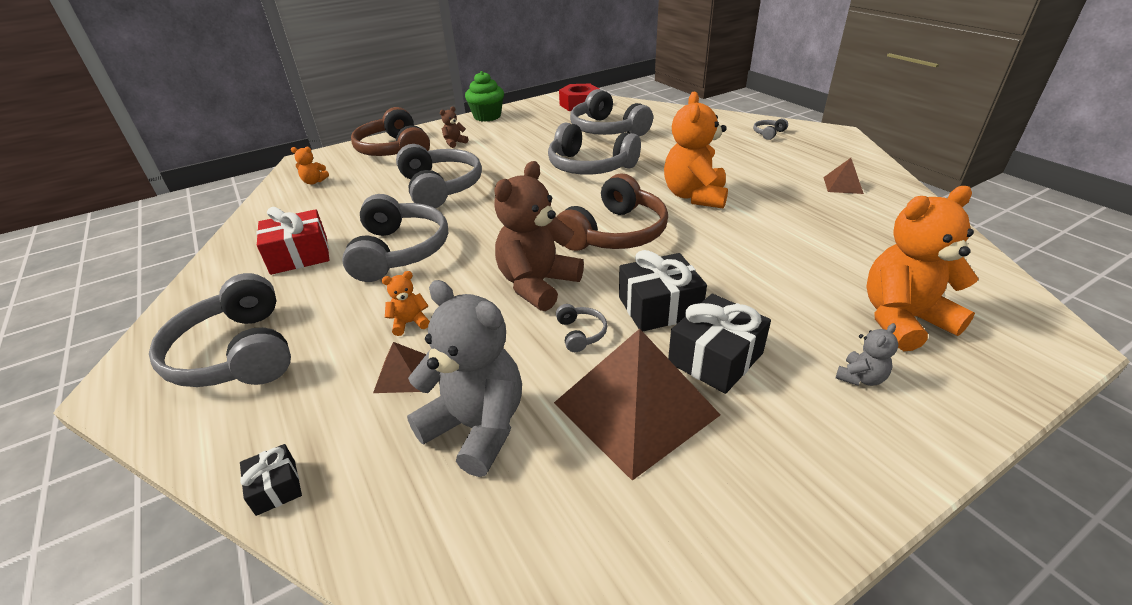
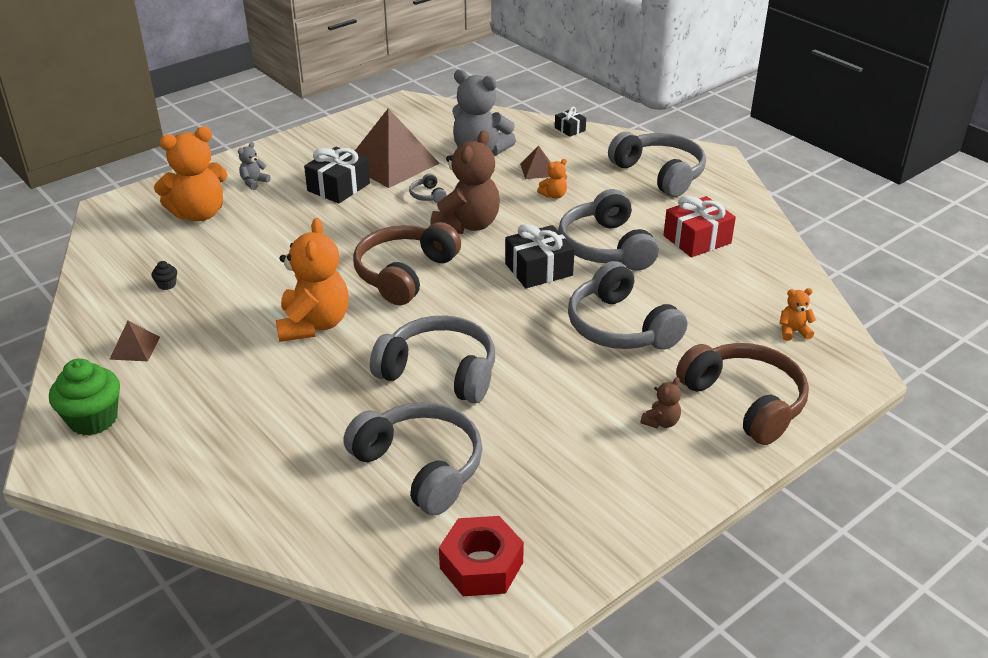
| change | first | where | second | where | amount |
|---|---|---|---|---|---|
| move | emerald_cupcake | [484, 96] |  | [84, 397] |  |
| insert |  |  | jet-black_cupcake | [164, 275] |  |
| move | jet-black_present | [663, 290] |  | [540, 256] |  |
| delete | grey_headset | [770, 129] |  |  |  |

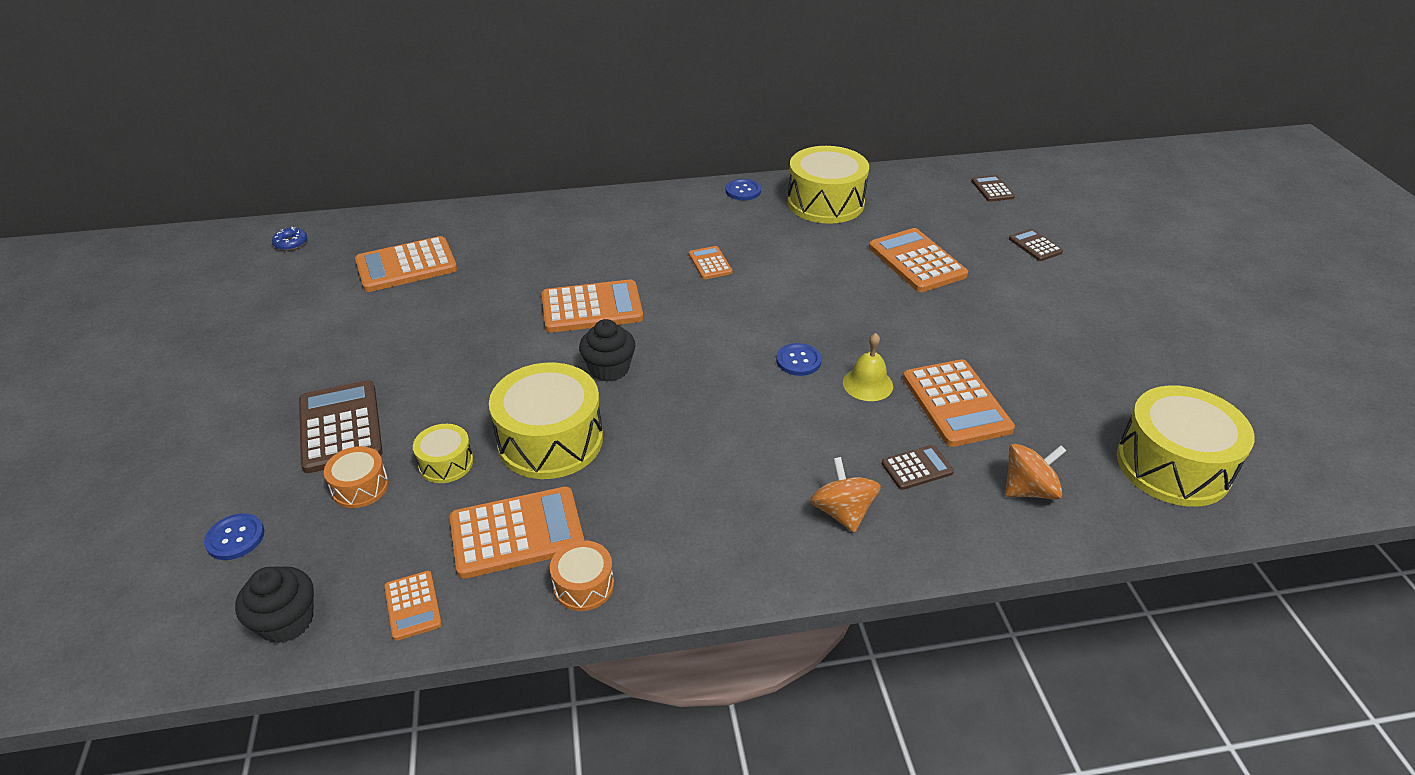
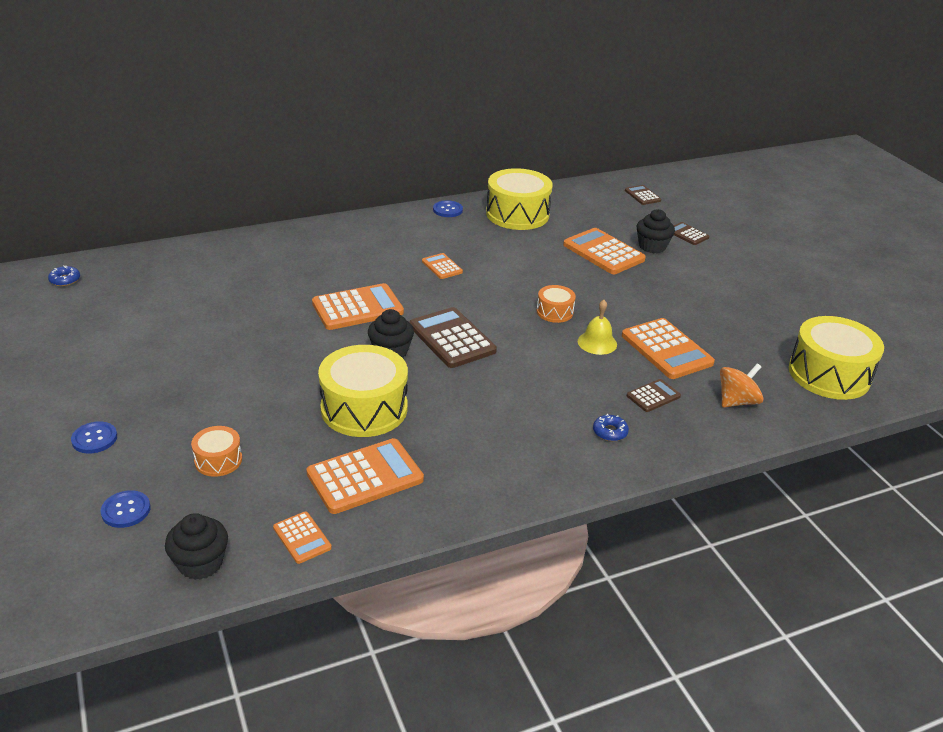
| change | first | where | second | where | amount |
|---|---|---|---|---|---|
| move | cobalt_button | [799, 359] |  | [94, 437] |  |
| move | dark_brown_pocket_calculator | [341, 426] |  | [453, 337] |  |
| move | orange_snare_drum | [582, 575] |  | [556, 304] |  |
| replace | orange_spinning_top | [845, 495] | cobalt_donut | [611, 427] |  |
| insert |  |  | jet-black_cupcake | [656, 231] |  |
| delete | orange_pocket_calculator | [406, 264] |  |  |  |
| delete | bright_yellow_snare_drum | [443, 453] |  |  |  |

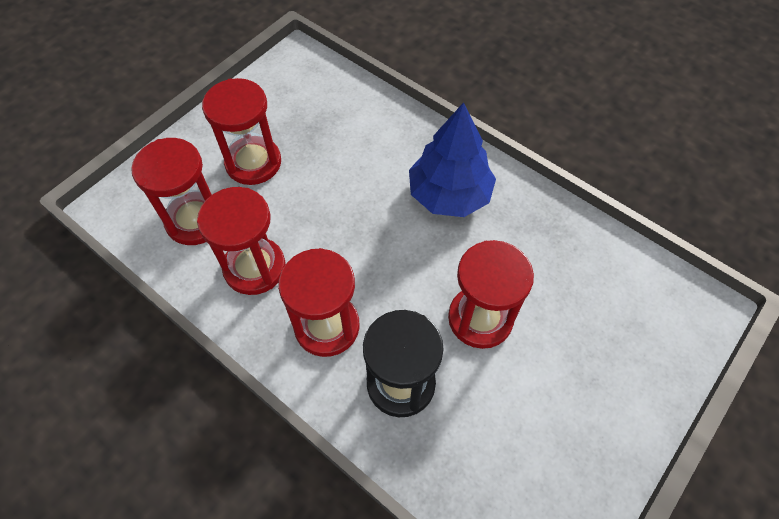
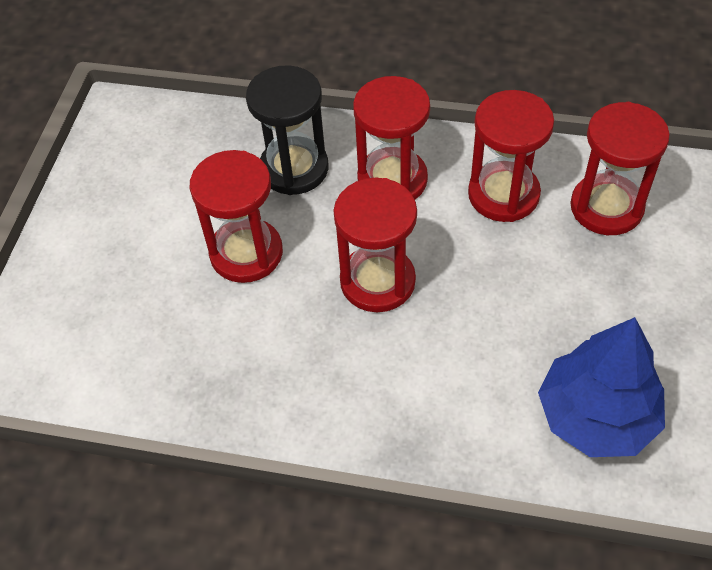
| change | first | where | second | where | amount |
|---|---|---|---|---|---|
| move | scarlet_sandglass | [241, 131] |  | [375, 245] |  |
| move | cobalt_fir_tree | [452, 159] |  | [601, 387] |  |

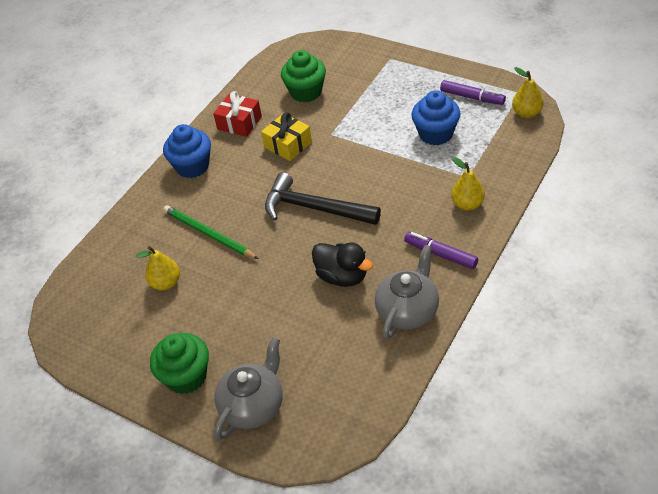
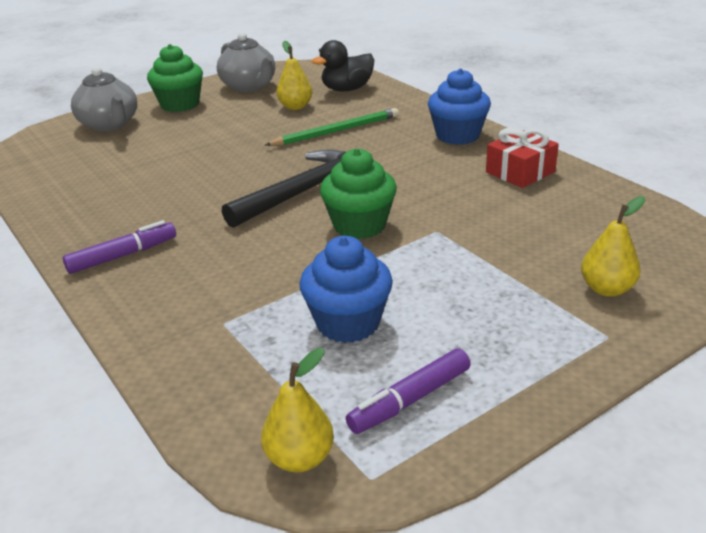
| change | first | where | second | where | amount |
|---|---|---|---|---|---|
| move | grey_teapot | [407, 292] |  | [246, 62] |  |
| move | jet-black_rubber_duck | [342, 265] |  | [343, 65] |  |
| move | emerald_cupcake | [303, 76] |  | [358, 193] |  |
| move | bright_yellow_pear_fruit | [468, 184] |  | [613, 246] |  |
| delete | bright_yellow_present | [286, 136] |  |  |  |

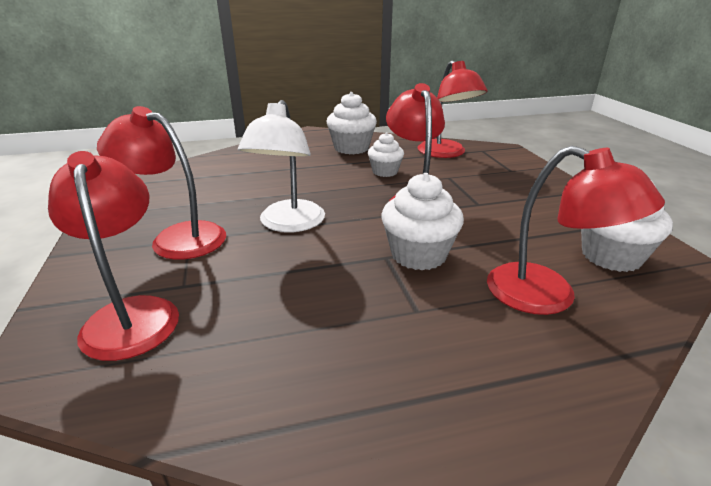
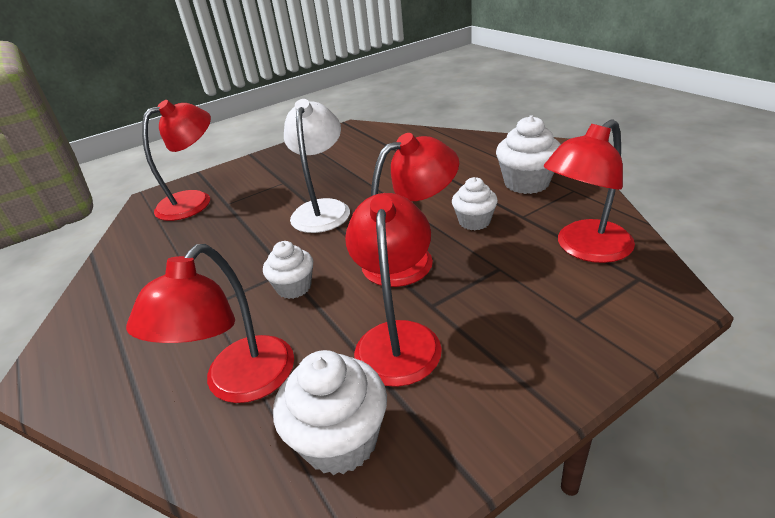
| change | first | where | second | where | amount |
|---|---|---|---|---|---|
| resize | white_cupcake | [422, 222] |  | [288, 270] | x0.65 |
| rotate | white_reading_lamp | [281, 166] |  | [317, 166] | 105 degrees clockwise |
| move | scarlet_reading_lamp | [161, 183] |  | [393, 290] |  |

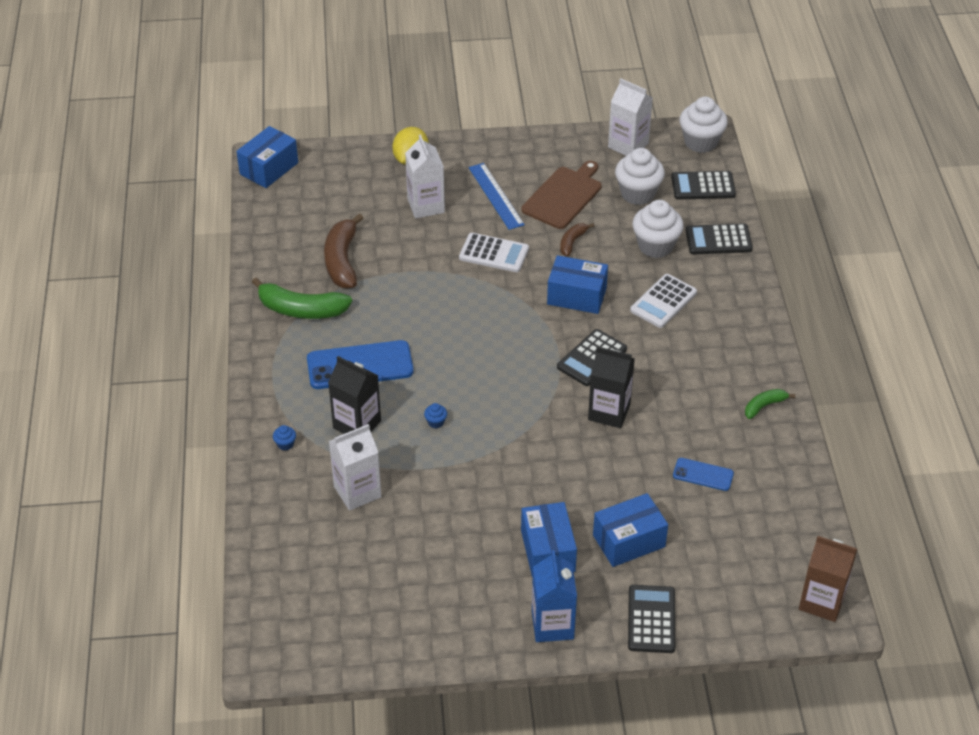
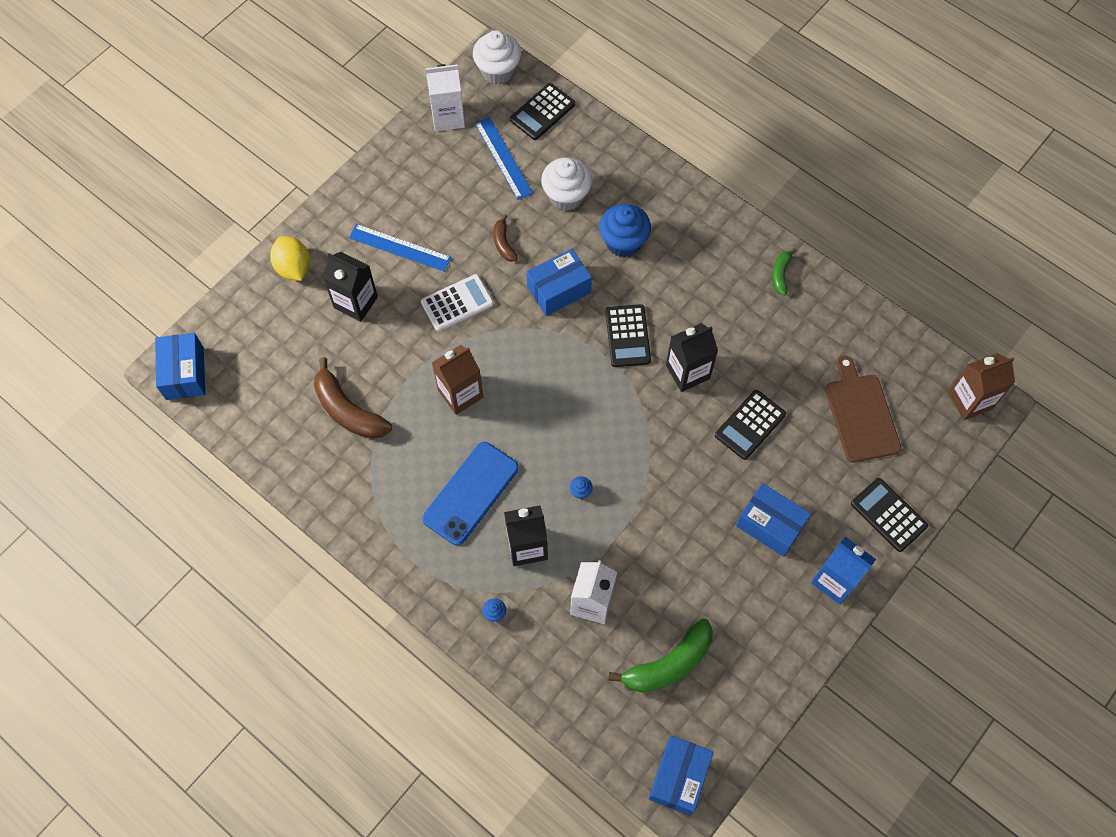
| change | first | where | second | where | amount |
|---|---|---|---|---|---|
| recolor | white_carton | [425, 177] | jet-black_carton | [350, 287] |  |
| insert |  |  | dark_brown_carton | [457, 380] |  |
| replace | white_cupcake | [640, 176] | cobalt_straightedge | [504, 158] |  |
| replace | white_pocket_calculator | [663, 301] | cobalt_cupcake | [625, 230] |  |
| move | emerald_toy_banana | [302, 298] |  | [660, 655] |  |
| move | cobalt_box | [630, 530] |  | [681, 775] |  |
| move | jet-black_pocket_calculator | [719, 238] |  | [750, 425] |  |
| move | dark_brown_cutting_board | [561, 195] |  | [863, 409] |  |
| delete | cobalt_phone | [703, 474] |  |  |  |

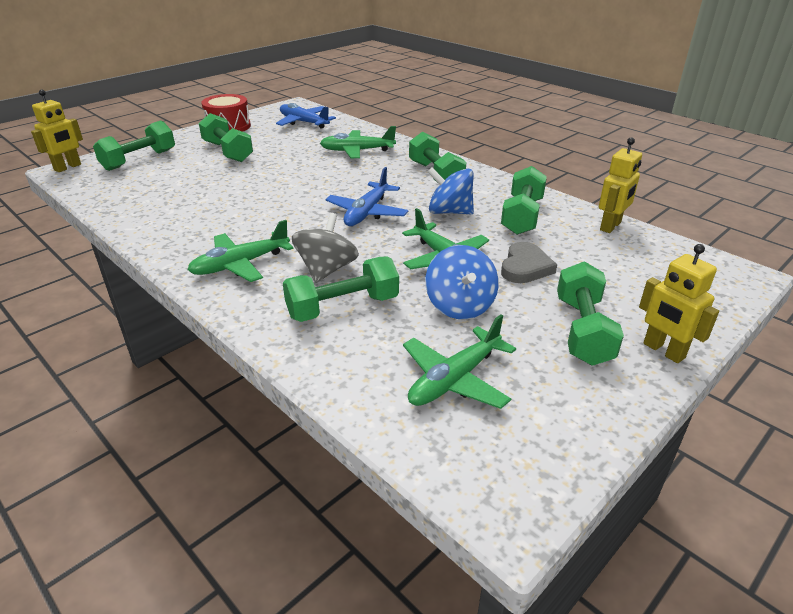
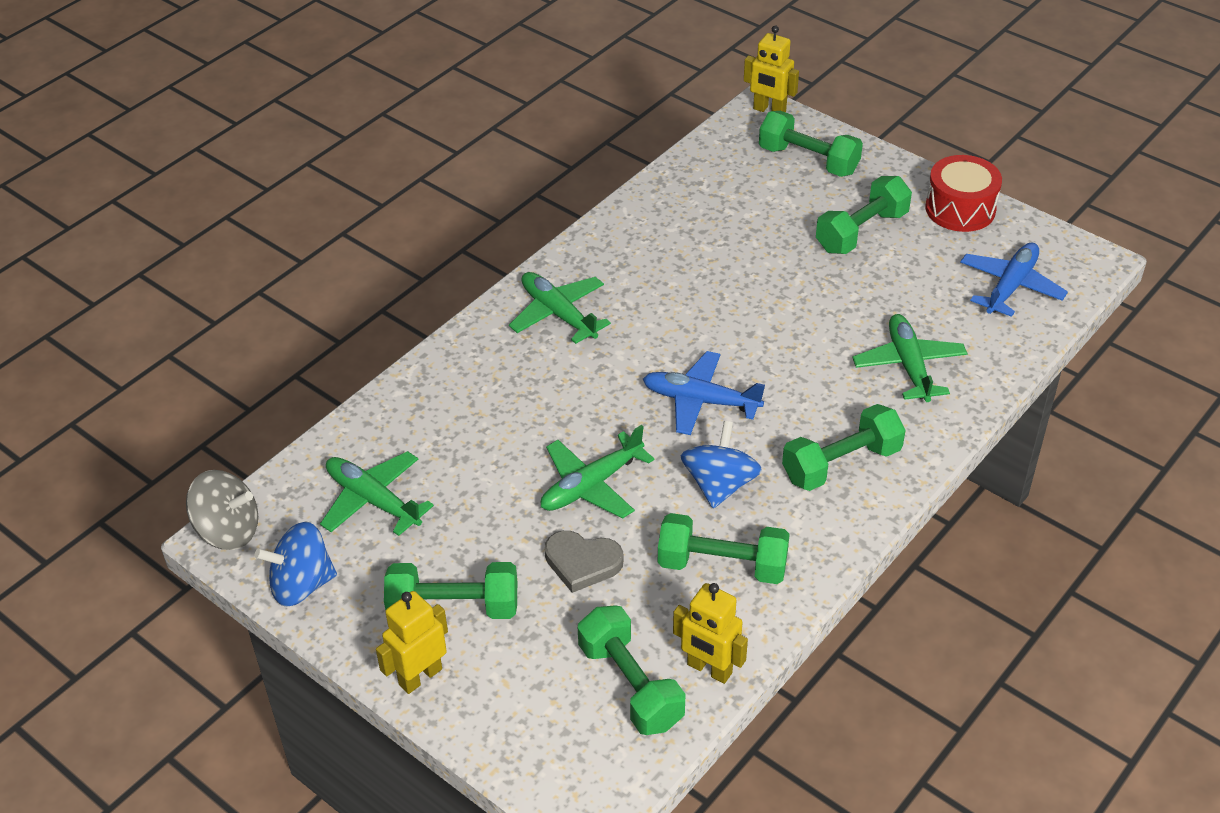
| change | first | where | second | where | amount |
|---|---|---|---|---|---|
| move | grey_spinning_top | [325, 248] |  | [222, 510] |  |
| move | cobalt_spinning_top | [462, 282] |  | [296, 564] |  |
| move | emerald_dumbbell | [341, 289] |  | [632, 670] |  |

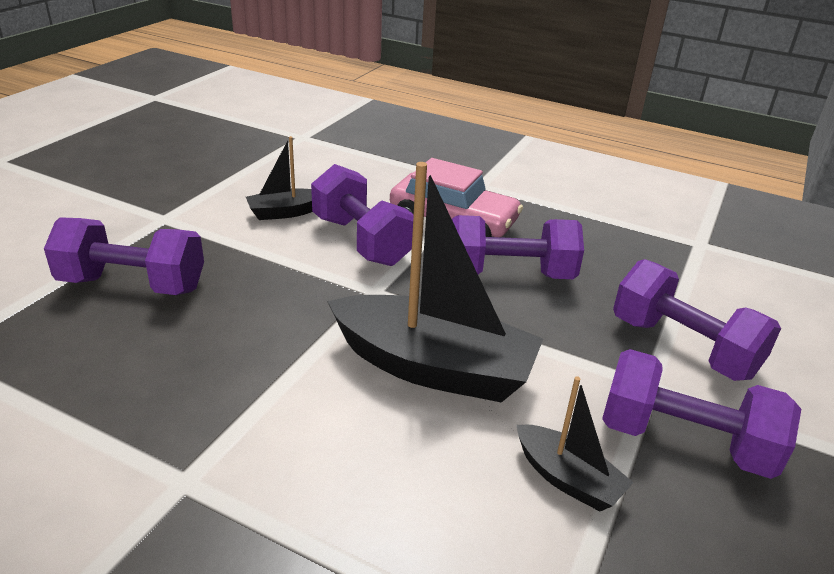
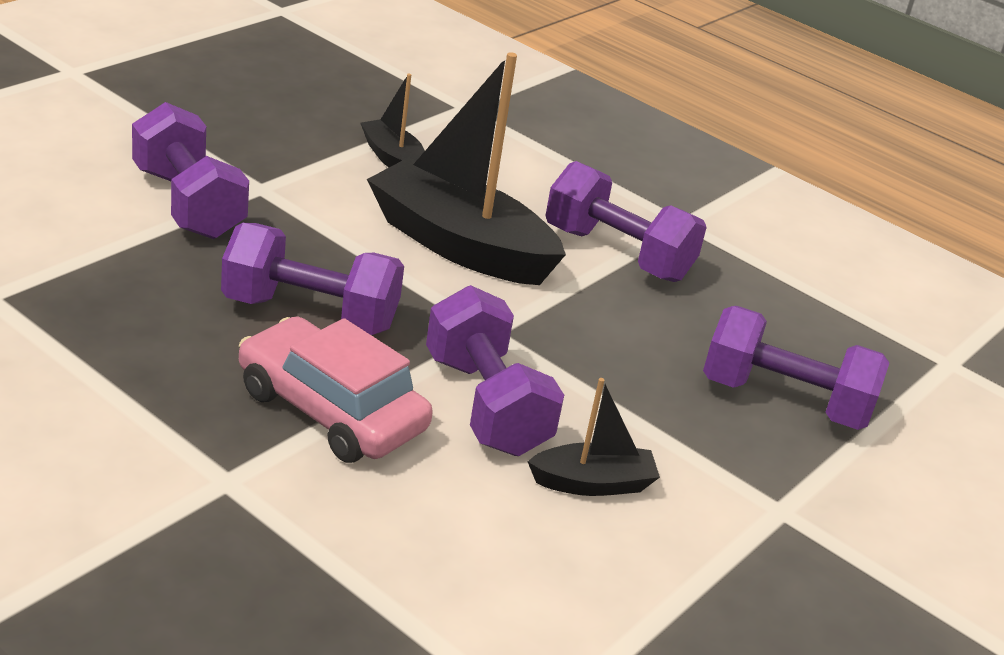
| change | first | where | second | where | amount |
|---|---|---|---|---|---|
| move | royal_purple_dumbbell | [701, 414] |  | [626, 221] |  |

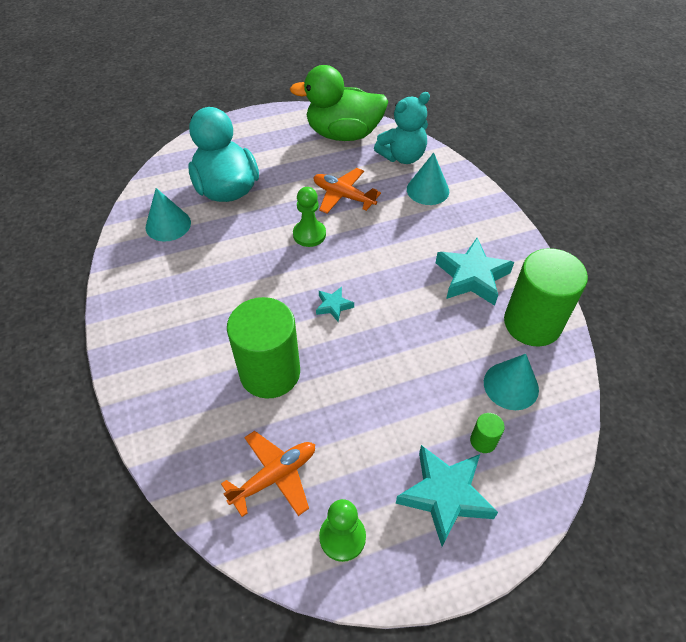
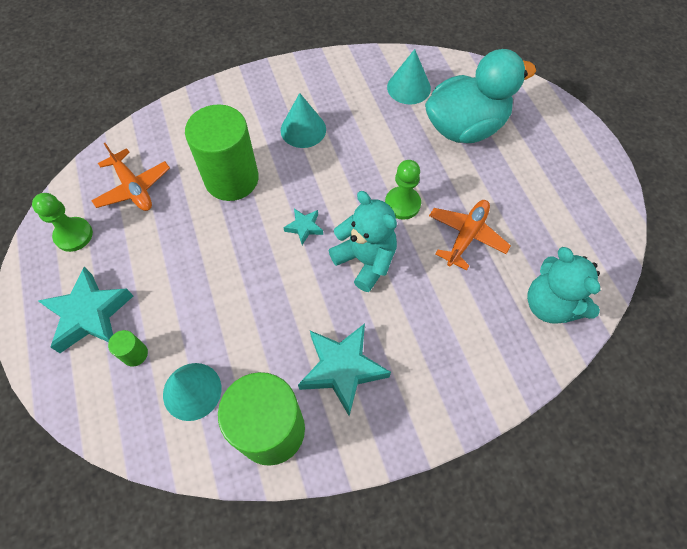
| change | first | where | second | where | amount |
|---|---|---|---|---|---|
| move | teal_cone | [428, 179] |  | [303, 120] |  |
| insert |  |  | teal_teddy_bear | [363, 241] |  |
| delete | emerald_rubber_duck | [339, 103] |  |  |  |

